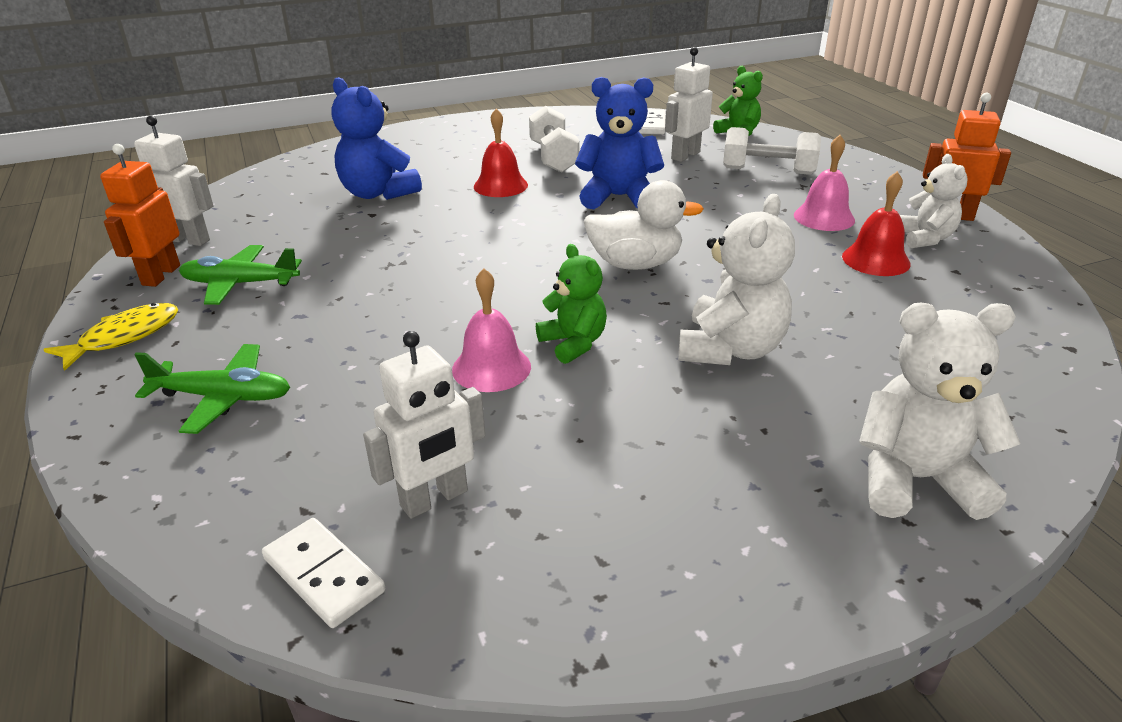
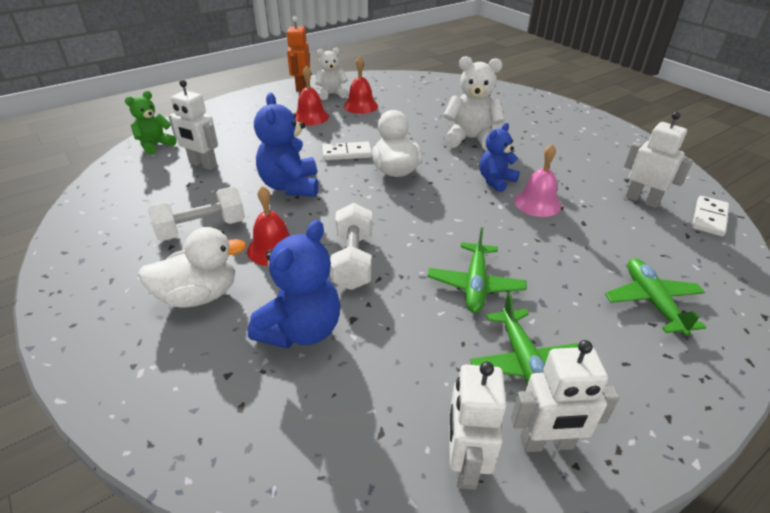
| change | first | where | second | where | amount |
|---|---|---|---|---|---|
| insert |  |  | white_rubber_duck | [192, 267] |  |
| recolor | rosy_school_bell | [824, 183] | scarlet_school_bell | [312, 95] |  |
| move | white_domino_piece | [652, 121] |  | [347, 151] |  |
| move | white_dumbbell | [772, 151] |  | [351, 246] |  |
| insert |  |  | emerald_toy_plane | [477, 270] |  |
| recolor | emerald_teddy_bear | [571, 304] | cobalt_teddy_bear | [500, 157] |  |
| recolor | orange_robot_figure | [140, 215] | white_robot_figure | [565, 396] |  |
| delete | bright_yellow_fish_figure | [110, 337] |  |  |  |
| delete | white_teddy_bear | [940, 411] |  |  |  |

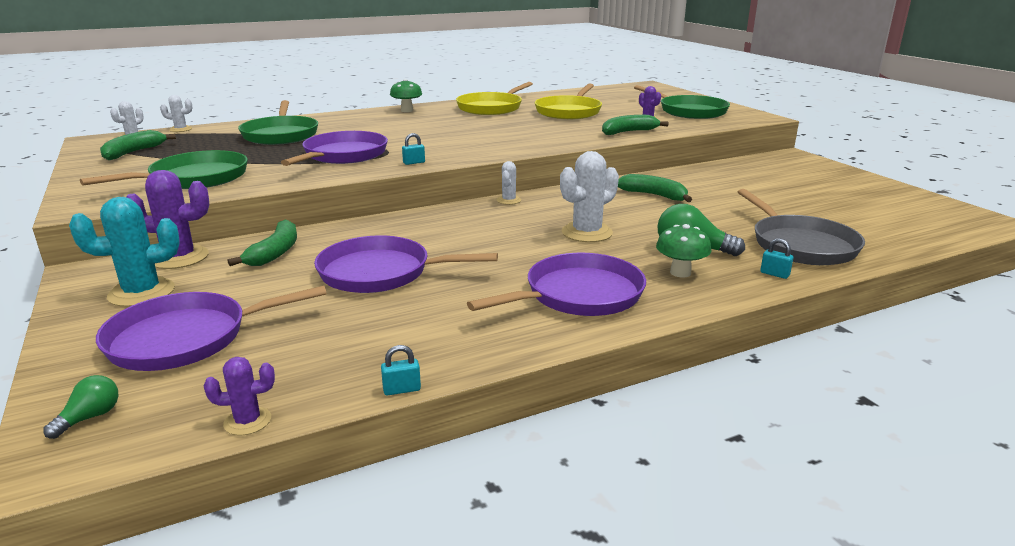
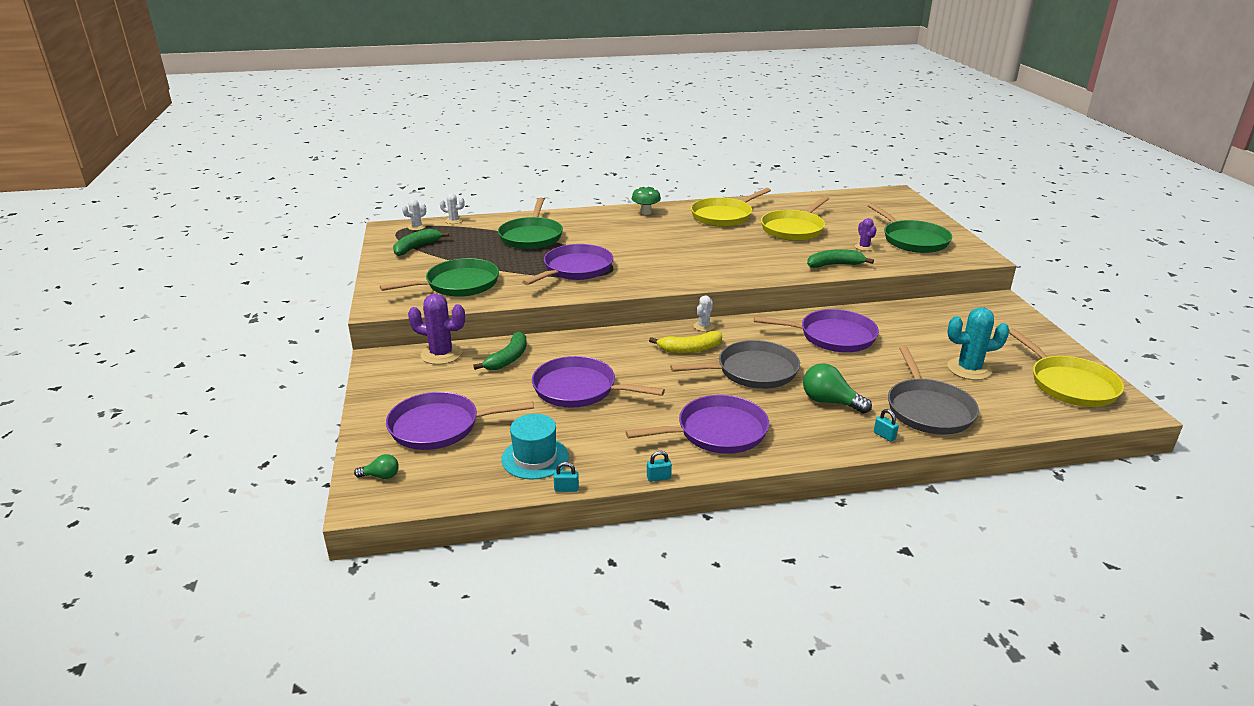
| change | first | where | second | where | amount |
|---|---|---|---|---|---|
| rotate | emerald_bulb | [81, 407] |  | [376, 466] | 45 degrees clockwise |
| insert |  |  | teal_top_hat | [535, 447] |  |
| move | teal_small_lock | [413, 149] |  | [659, 466] |  |
| insert |  |  | bright_yellow_toy_banana | [685, 342] |  |
| replace | white_cactus | [589, 196] | grey_frying_pan | [735, 364] |  |
| replace | emerald_toy_banana | [655, 188] | royal_purple_frying_pan | [816, 330] |  |
| move | teal_cactus | [124, 252] |  | [978, 343] |  |
| insert |  |  | bright_yellow_frying_pan | [1066, 367] |  |
| delete | royal_purple_cactus | [239, 396] |  |  |  |
| delete | emerald_fungus | [684, 251] |  |  |  |

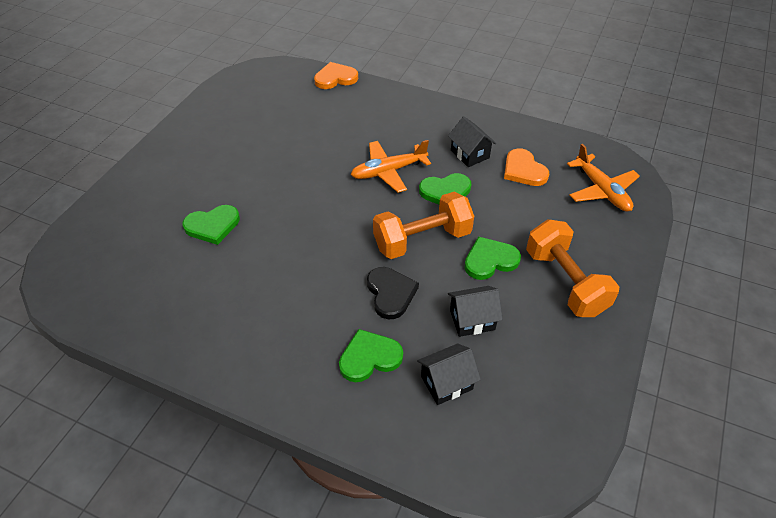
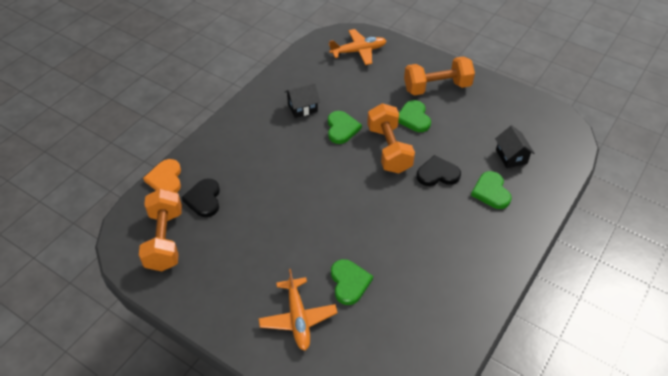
| change | first | where | second | where | amount |
|---|---|---|---|---|---|
| insert |  |  | orange_dumbbell | [160, 229] |  |
| insert |  |  | jet-black_heart_shape | [200, 197] |  |
| move | orange_toy_plane | [391, 166] |  | [298, 309] |  |
| delete | jet-black_house | [475, 311] |  |  |  |
| delete | orange_heart_shape | [526, 167] |  |  |  |

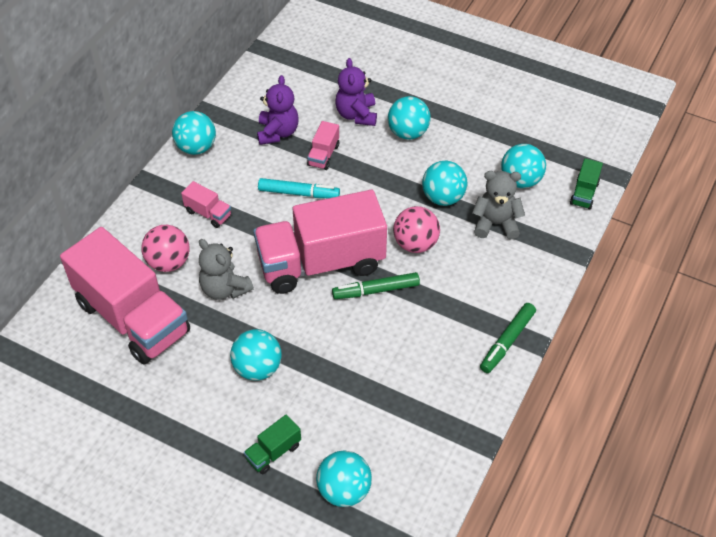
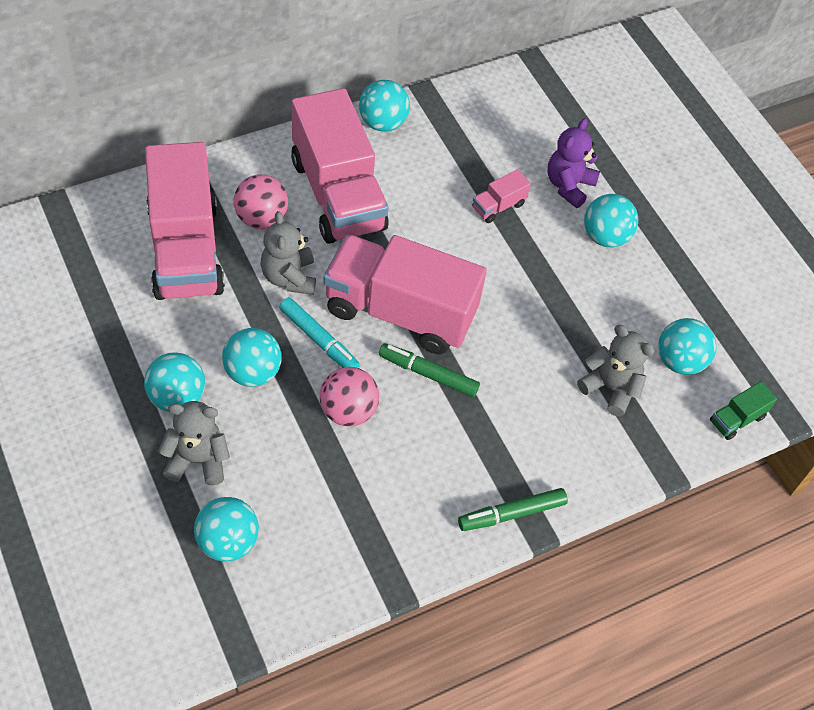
| change | first | where | second | where | amount |
|---|---|---|---|---|---|
| move | teal_ball | [444, 183] |  | [174, 382] |  |
| replace | emerald_toy_truck | [272, 444] | grey_teddy_bear | [194, 443] |  |
| move | teal_marker | [299, 188] |  | [319, 332] |  |
| resize | rosy_toy_truck | [206, 204] |  | [340, 166] | x2.50 |
| move | rosy_ball | [416, 229] |  | [349, 397] |  |
| delete | royal_purple_teddy_bear | [278, 110] |  |  |  |

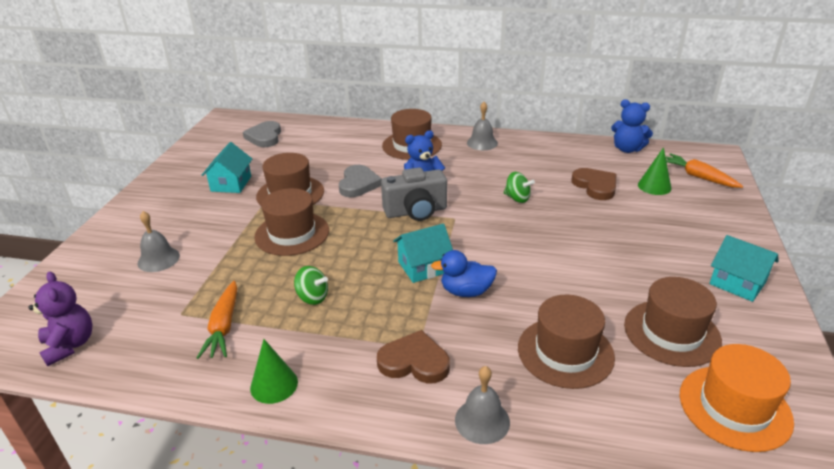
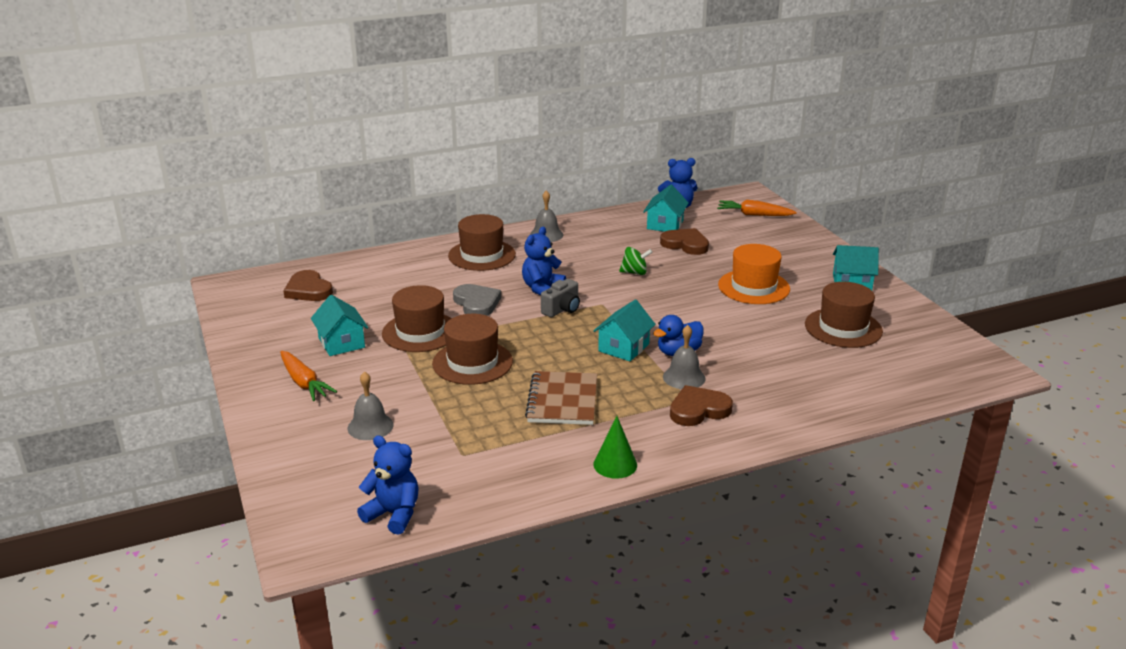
| change | first | where | second | where | amount |
|---|---|---|---|---|---|
| move | orange_toy_carrot | [217, 320] |  | [308, 376] |  |
| recolor | grey_heart_shape | [262, 134] | dark_brown_heart_shape | [308, 285] |  |
| recolor | royal_purple_teddy_bear | [60, 319] | cobalt_teddy_bear | [388, 484] |  |
| replace | emerald_spinning_top | [311, 285] | dark_brown_notepad | [561, 398] |  |
| resize | grey_photo_camera | [414, 194] |  | [560, 298] | x0.64 |
| insert |  |  | teal_house | [666, 208] |  |
| move | grey_school_bell | [482, 405] |  | [684, 357] |  |
| move | orange_top_hat | [737, 398] |  | [754, 274] |  |
| delete | dark_brown_top_hat | [566, 342] |  |  |  |
| delete | emerald_cone | [654, 171] |  |  |  |

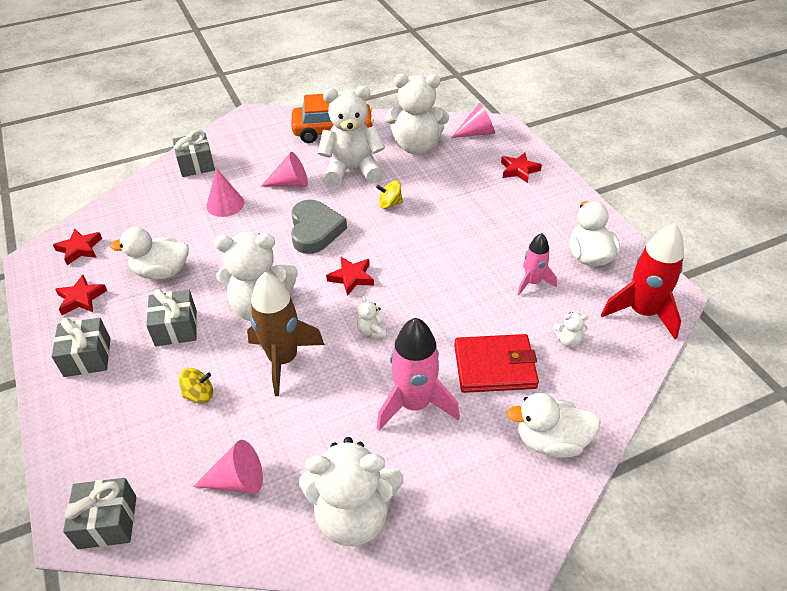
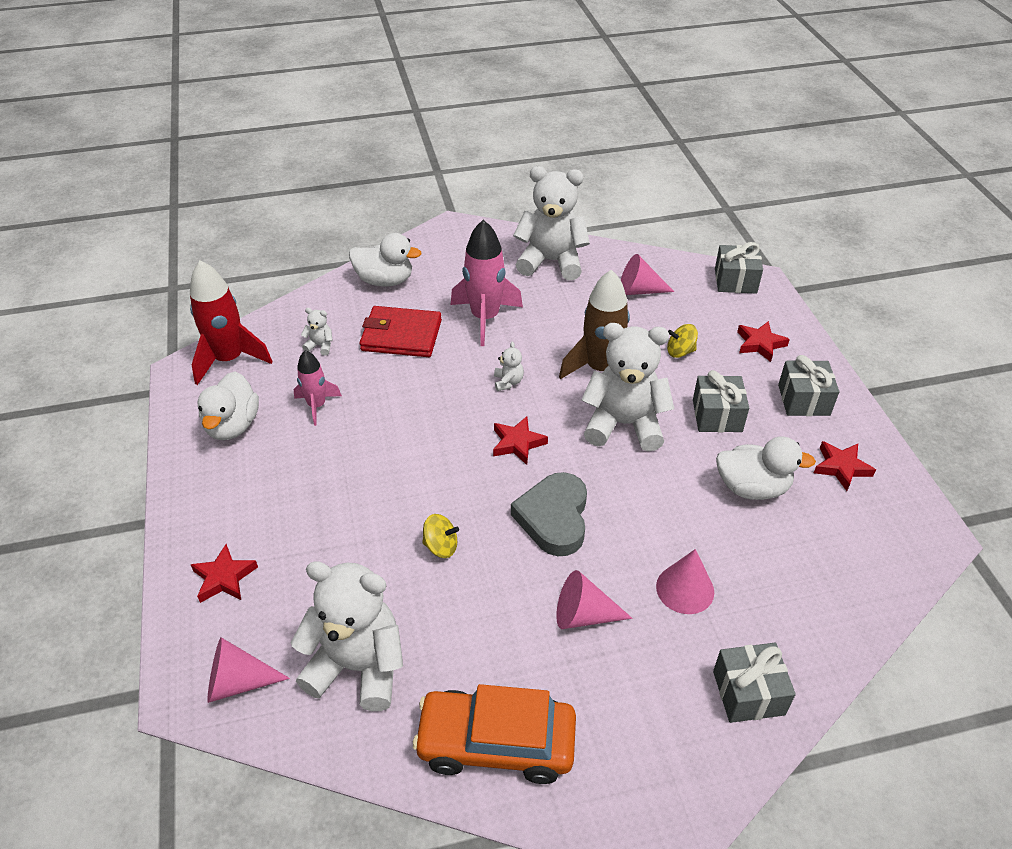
| change | first | where | second | where | amount |
|---|---|---|---|---|---|
| move | scarlet_star_shape | [77, 247] |  | [763, 341] |  |
| delete | white_teddy_bear | [351, 136] |  |  |  |

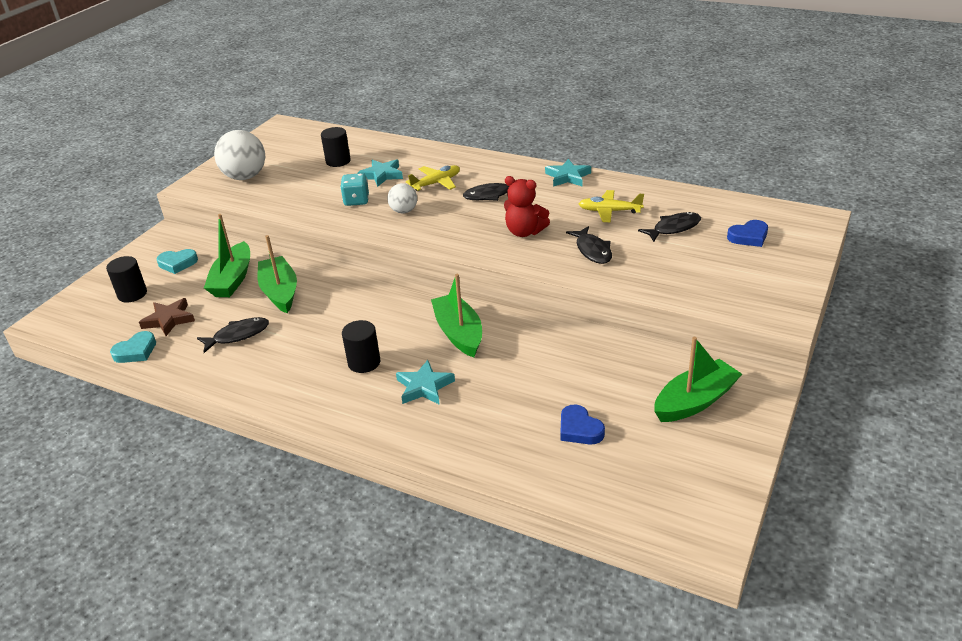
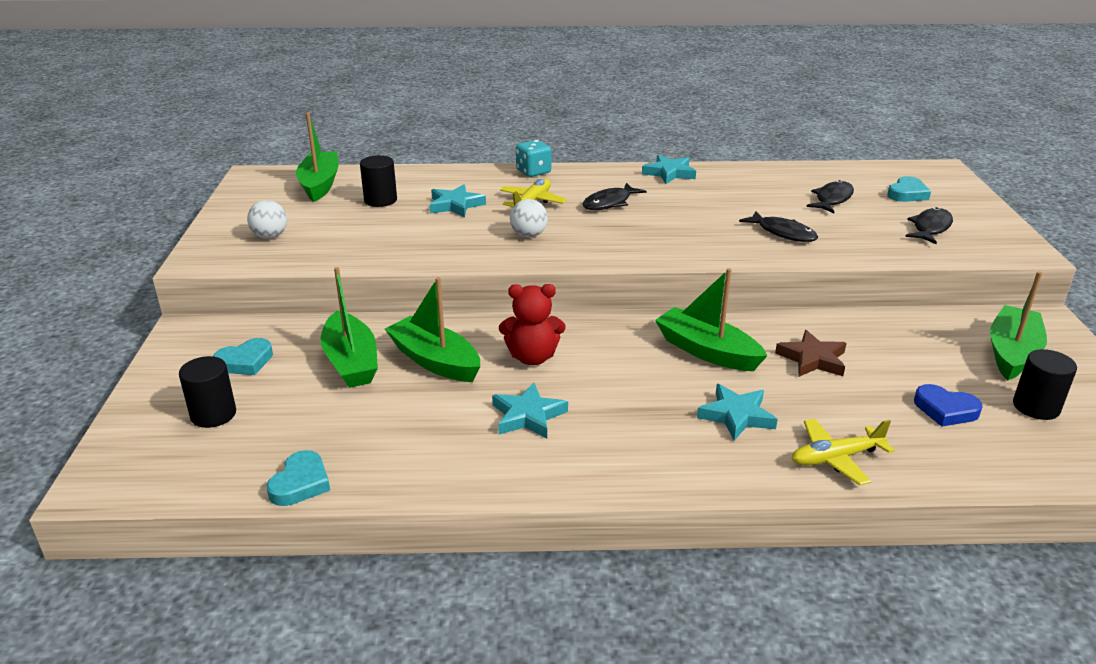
| change | first | where | second | where | amount |
|---|---|---|---|---|---|
| resize | white_ball | [239, 155] |  | [267, 219] | x0.56 |
| insert |  |  | emerald_boat | [317, 157] |  |
| insert |  |  | teal_star_shape | [530, 410] |  |
| move | scarlet_teddy_bear | [527, 206] |  | [532, 324] |  |
| move | teal_game_die | [354, 189] |  | [533, 158] |  |
| move | dark_brown_star_shape | [167, 317] |  | [811, 353] |  |
| move | bright_yellow_toy_plane | [611, 206] |  | [843, 452] |  |
| recolor | cobalt_heart_shape | [747, 233] | teal_heart_shape | [909, 189] |  |
| move | jet-black_fish_figure | [233, 335] |  | [929, 225] |  |
| move | jet-black_cylinder | [361, 346] |  | [1045, 384] |  |

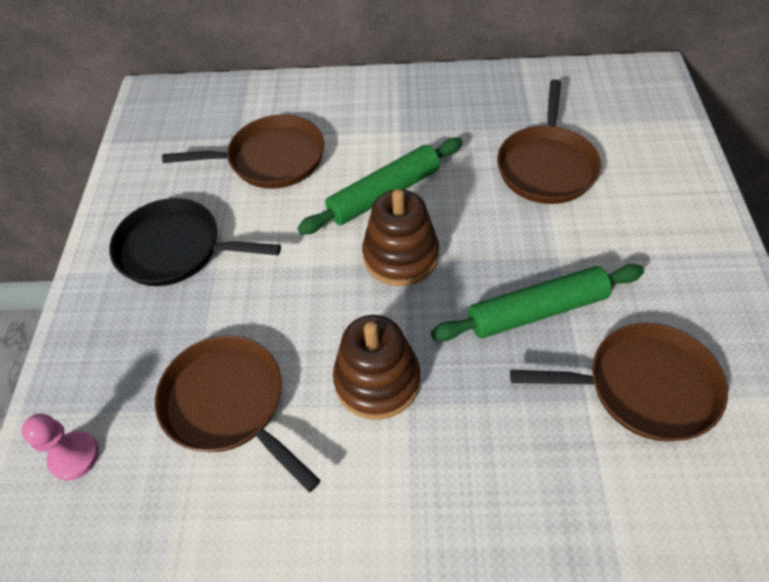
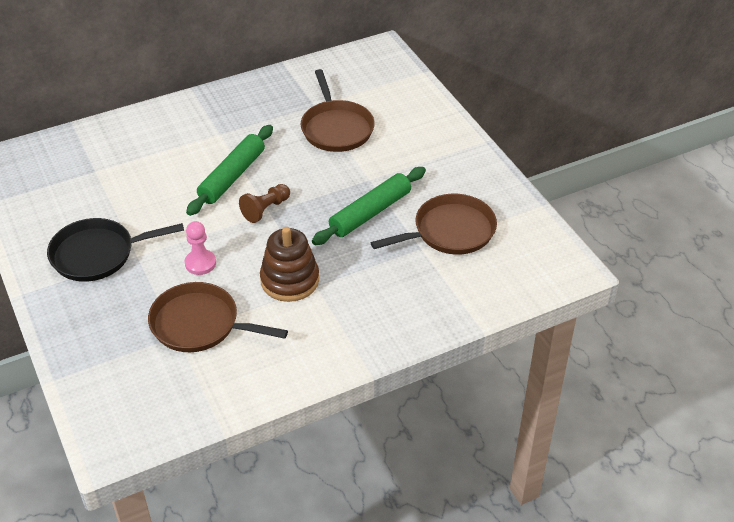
| change | first | where | second | where | amount |
|---|---|---|---|---|---|
| move | rosy_chess_pawn | [60, 446] |  | [200, 248] |  |
| replace | dark_brown_stacking_rings | [400, 237] | dark_brown_chess_pawn | [264, 203] |  |
| delete | dark_brown_frying_pan | [243, 152] |  |  |  |

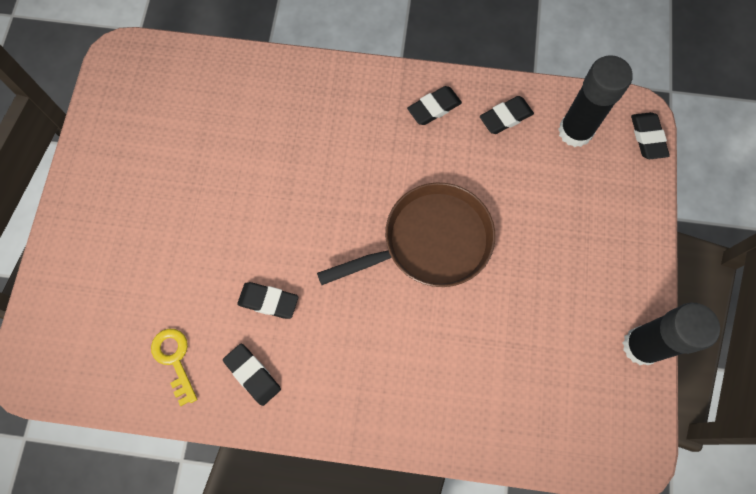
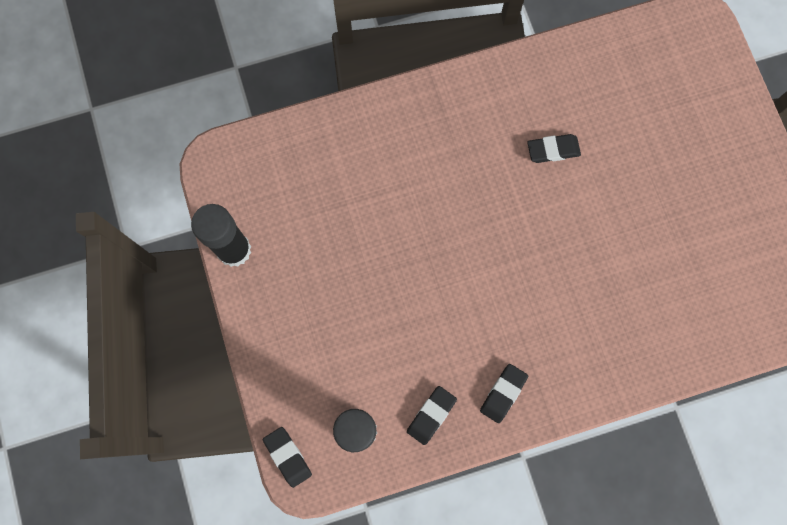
| change | first | where | second | where | amount |
|---|---|---|---|---|---|
| delete | bright_yellow_key | [174, 367] |  |  |  |
| delete | jet-black_gum_eraser | [252, 375] |  |  |  |
| delete | dark_brown_frying_pan | [406, 235] |  |  |  |

